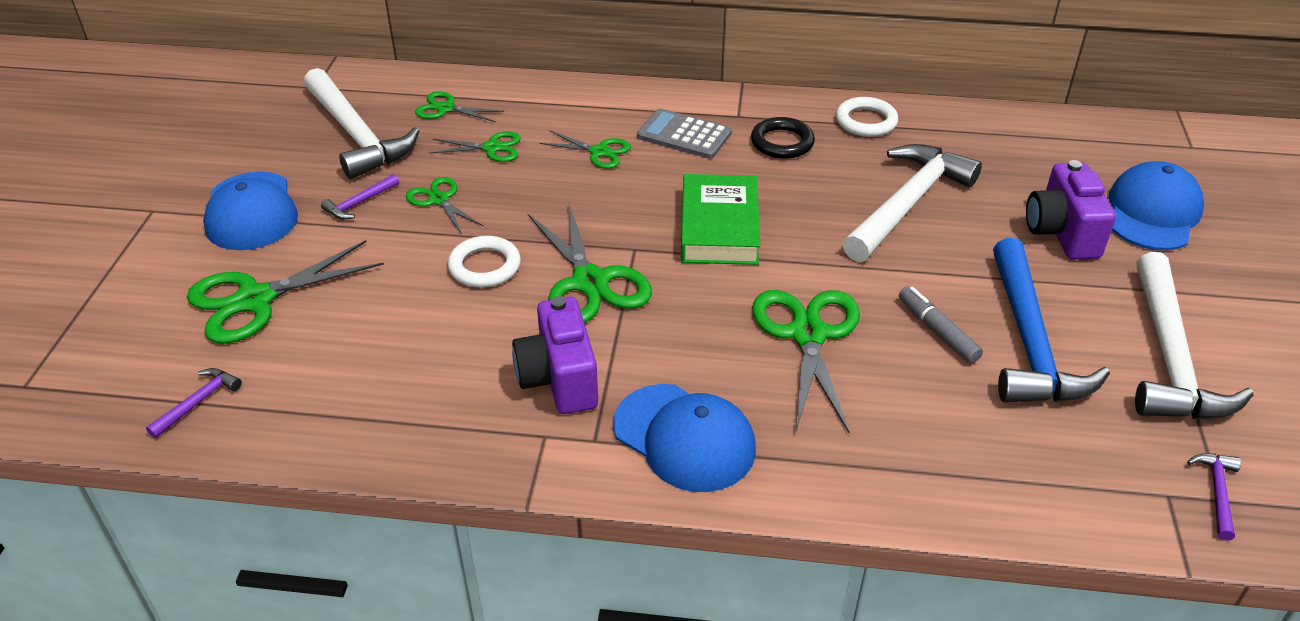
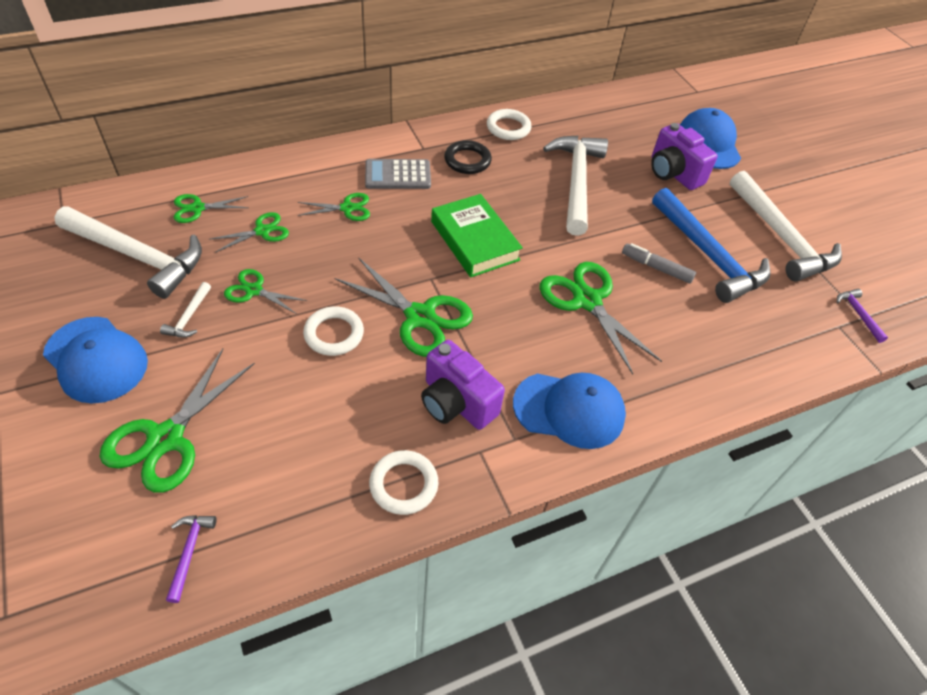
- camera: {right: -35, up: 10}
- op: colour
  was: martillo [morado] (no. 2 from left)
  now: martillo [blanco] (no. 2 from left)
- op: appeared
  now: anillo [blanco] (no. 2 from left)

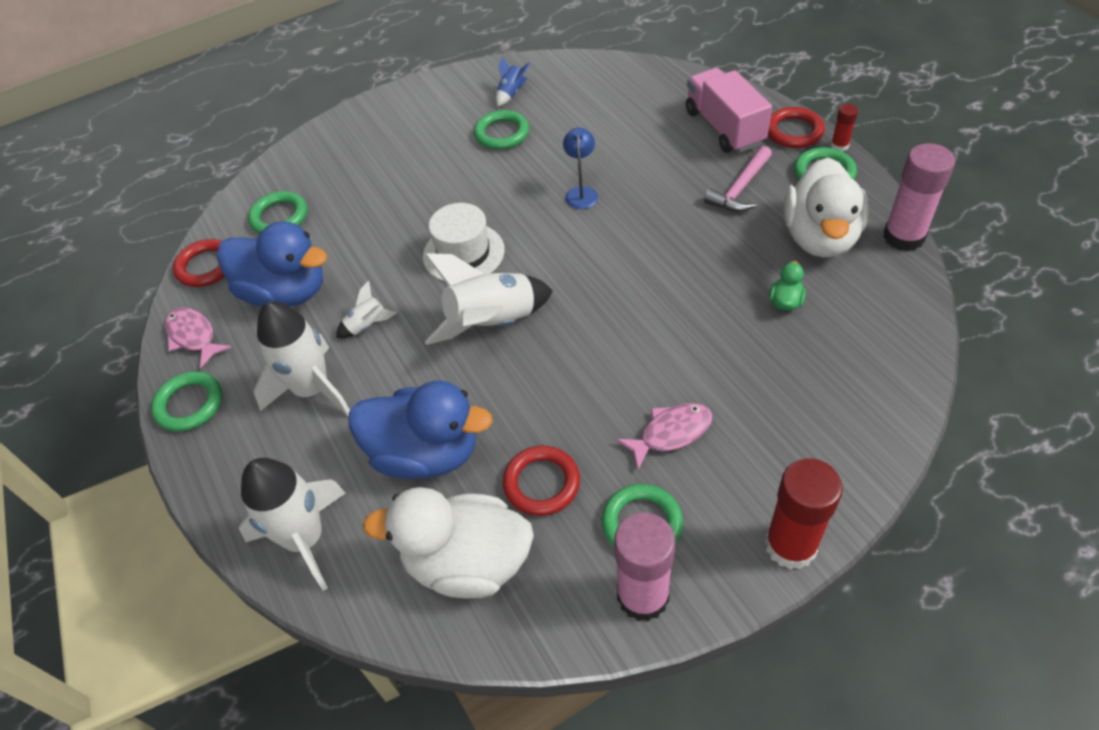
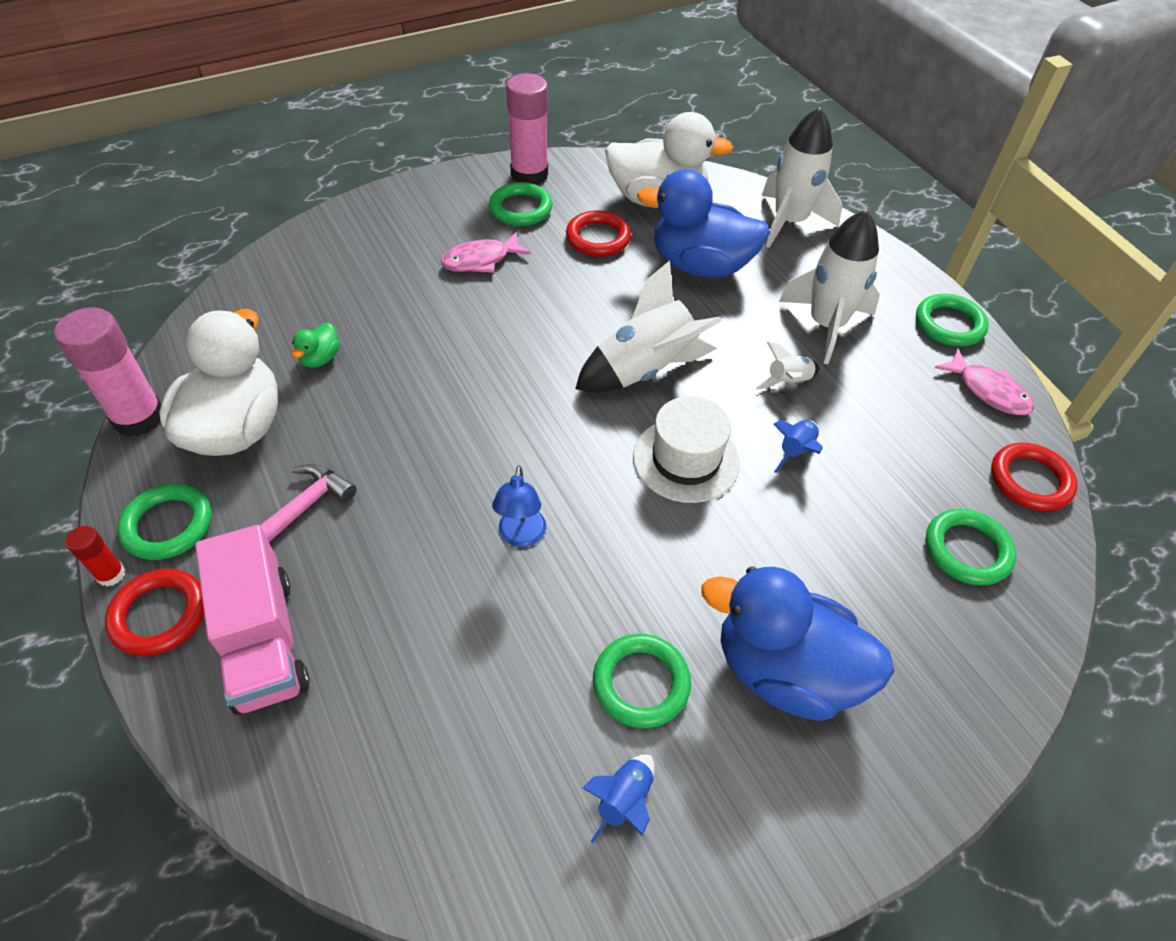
- camera: {right: 175, up: 0}
- op: relocated
  was: pato [azul] (no. 1 from left in the first image)
  now: pato [azul] (no. 2 from left)
- op: missing
  was: barra de pegamento [rojo] (no. 1 from left)
- op: appeared
  now: cohete [azul] (no. 2 from left)

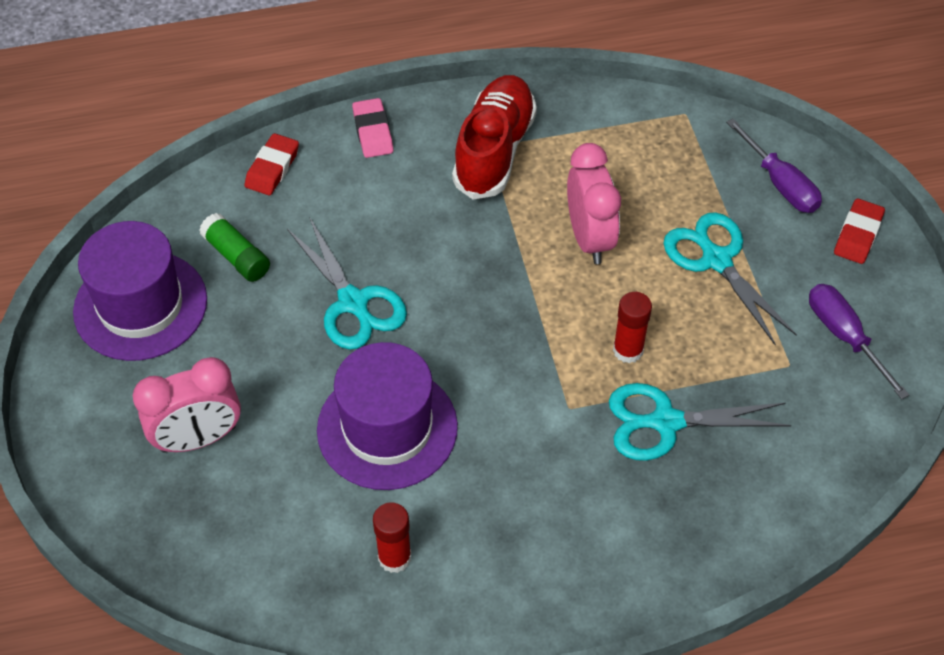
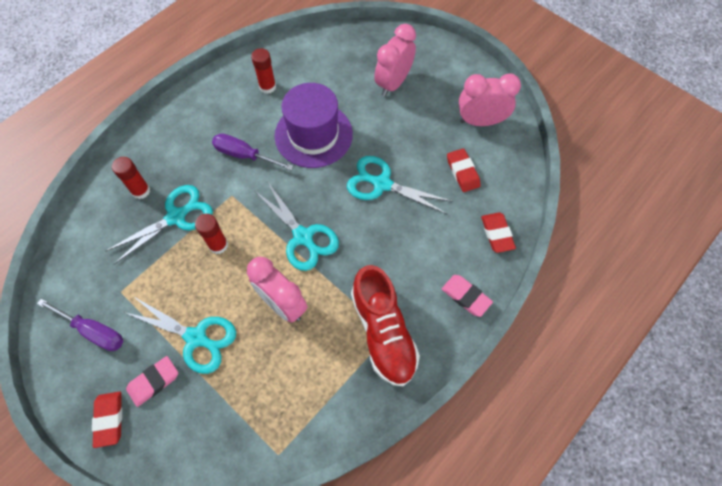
- camera: {right: 145, up: 10}
- op: exchanged
  was: sombrero [morado] (no. 1 from left)
  now: despertador [rosa] (no. 3 from left)
- op: exchanged
  was: barra de pegamento [verde]
  now: goma de borrar [rojo] (no. 2 from left)
- op: relocated
  was: destornillador [morado] (no. 1 from left in the first image)
  now: destornillador [morado] (no. 2 from left)
- op: appeared
  now: barra de pegamento [rojo] (no. 1 from left)
- op: appeared
  now: goma de borrar [rosa] (no. 1 from left)
- op: appeared
  now: tijeras [turquesa] (no. 3 from left)

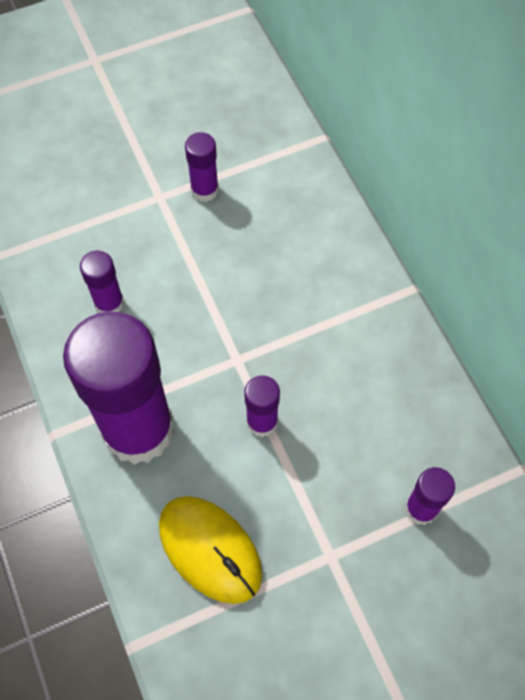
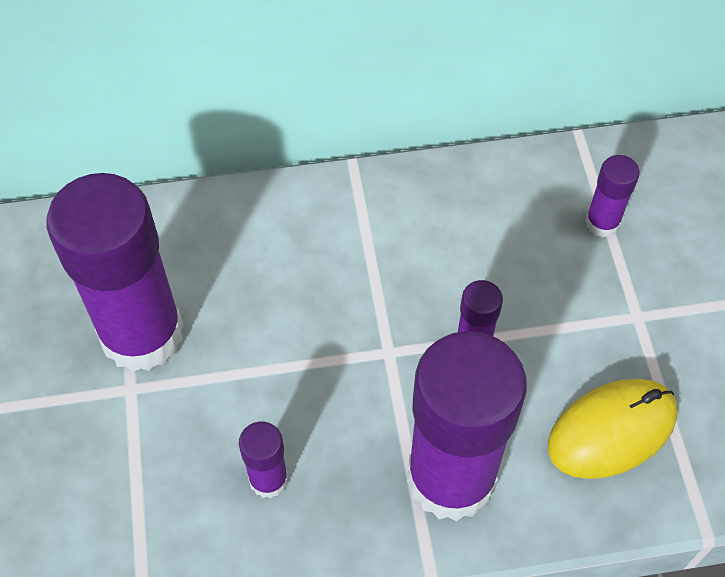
- camera: {right: -75, up: -5}
- op: size
  was: barra de pegamento [morado] (no. 3 from left in the first image)
  ratio: 2.27

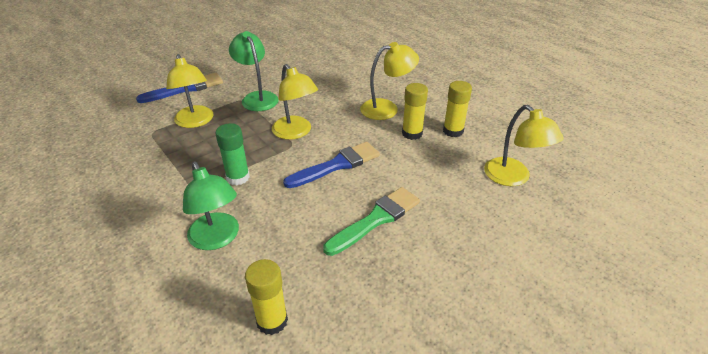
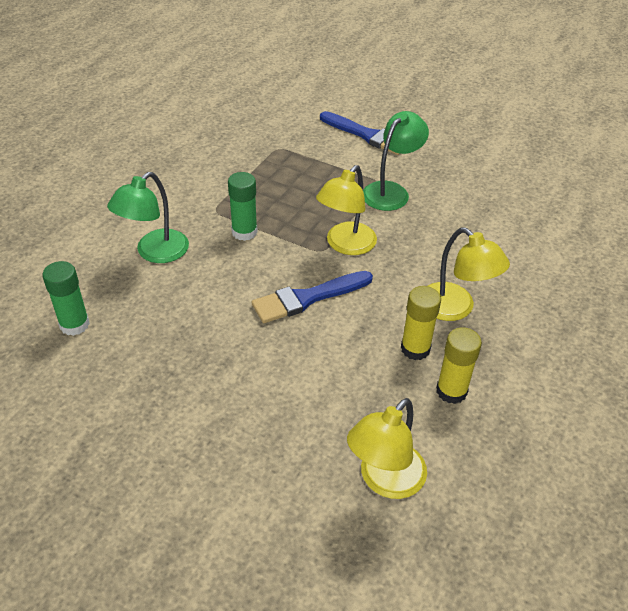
- camera: {right: 65, up: 5}
- op: missing
  was: lámpara [amarillo] (no. 1 from left)
- op: colour
  was: barra de pegamento [amarillo] (no. 1 from left)
  now: barra de pegamento [verde] (no. 1 from left)
- op: spun
  was: pincel [azul] (no. 2 from left in the first image)
  clockwise: 120
- op: missing
  was: pincel [verde]

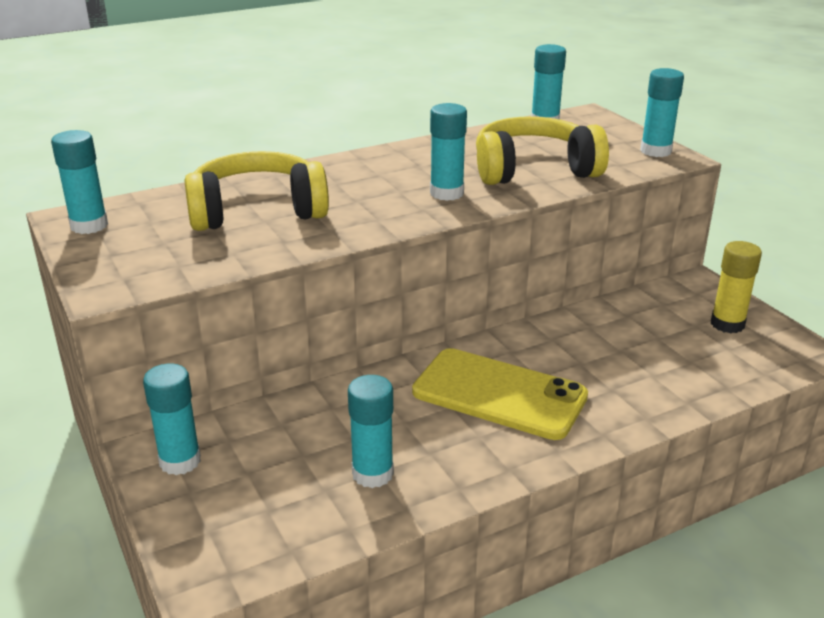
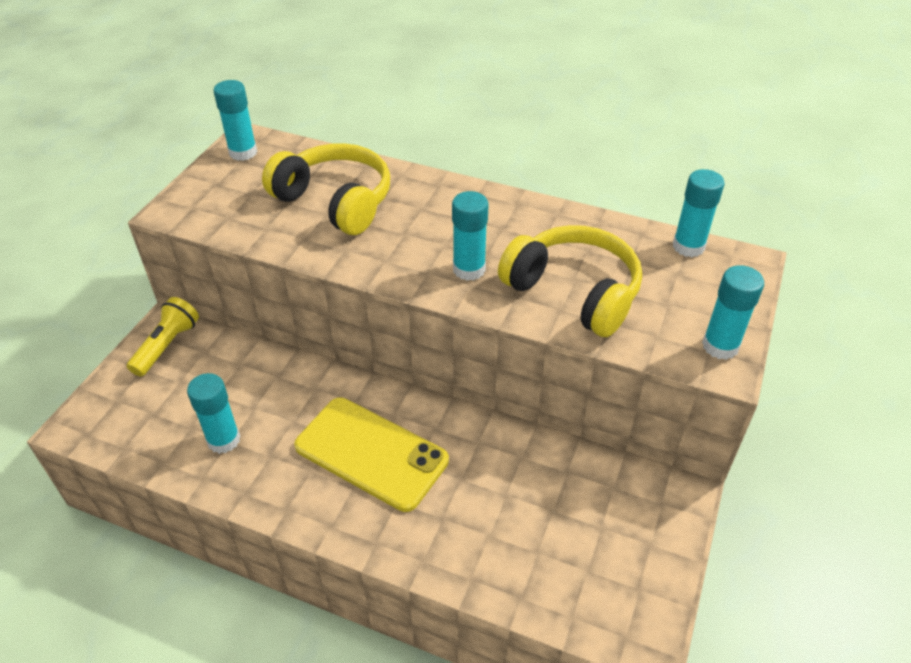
- camera: {right: 50, up: 15}
- op: exchanged
  was: barra de pegamento [turquesa] (no. 2 from left)
  now: lámpara de mano [amarillo]
- op: spun
  was: móvil [amarillo]
  clockwise: -45
- op: missing
  was: barra de pegamento [amarillo]

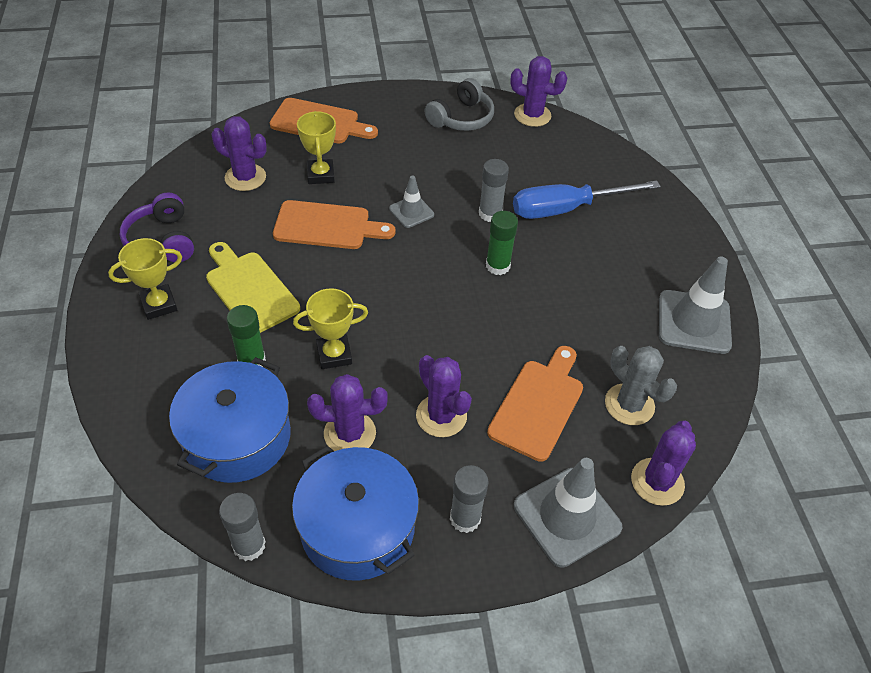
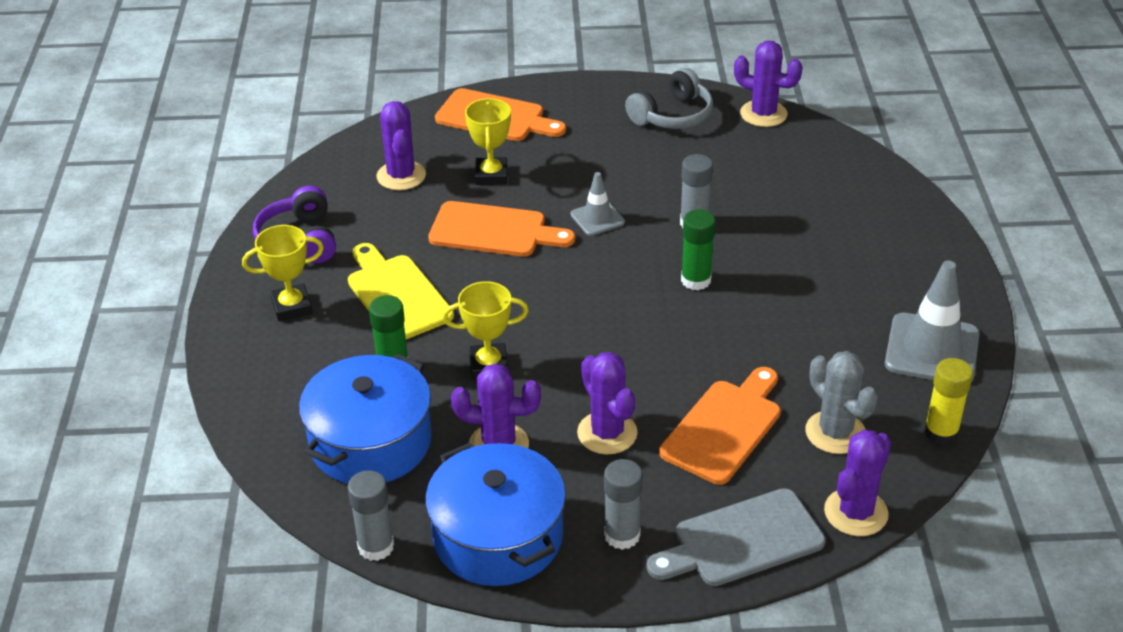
- camera: {right: 10, up: -10}
- op: spun
  was: cactus [morado] (no. 1 from left)
  clockwise: 45
- op: missing
  was: destornillador [azul]
- op: exchanged
  was: cono de tráfico [gris] (no. 2 from left)
  now: tabla de cortar [gris]
- op: appeared
  now: barra de pegamento [amarillo]

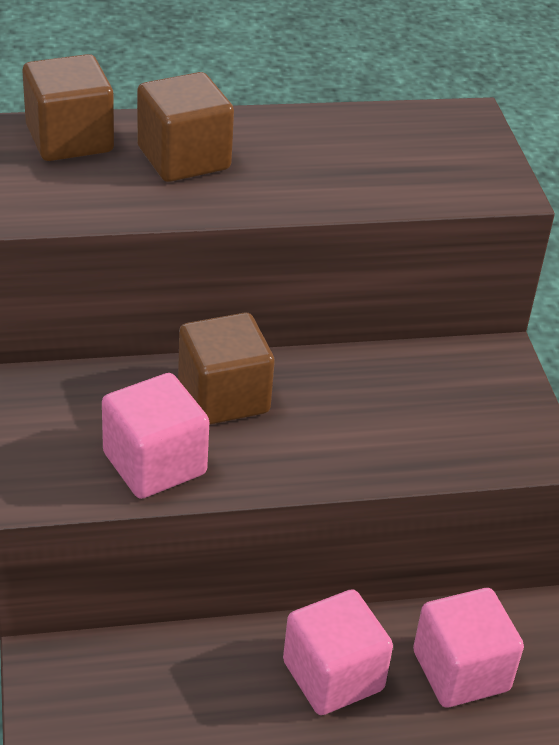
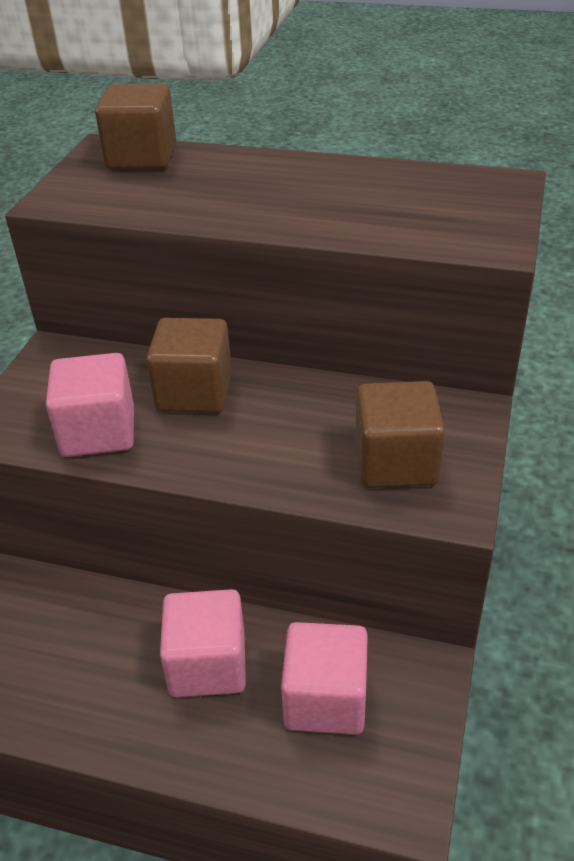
- camera: {right: 30, up: 0}
- op: relocated
  was: cubo [marrón] (no. 2 from left in the first image)
  now: cubo [marrón] (no. 3 from left)

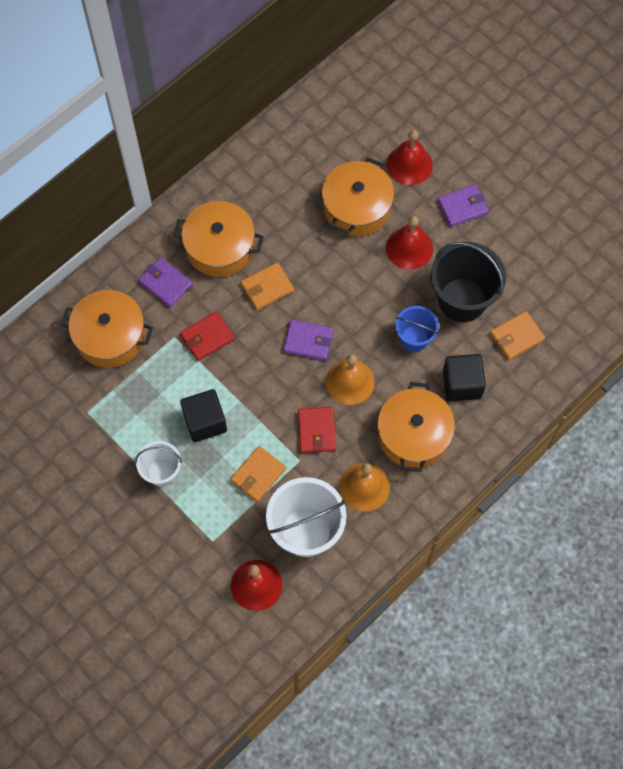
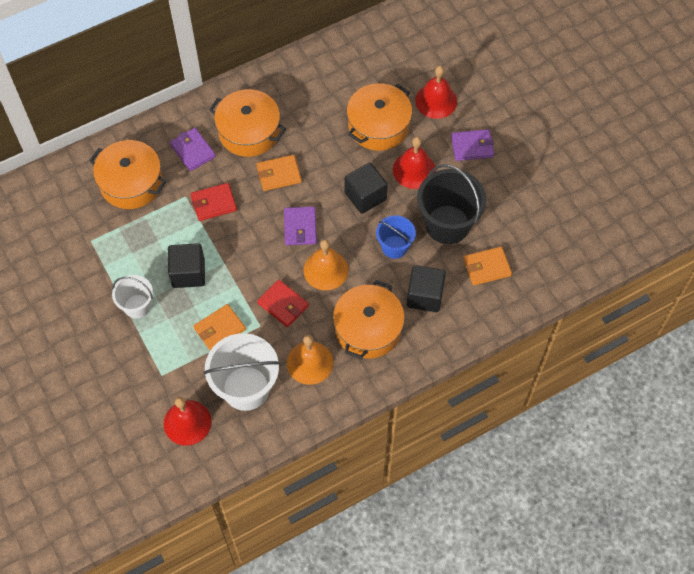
- camera: {right: 15, up: -5}
- op: spun
  was: cartera [morado] (no. 2 from left)
  clockwise: 60
- op: spun
  was: cartera [rojo] (no. 2 from left)
  clockwise: -60
- op: appeared
  now: cubo [negro] (no. 2 from left)

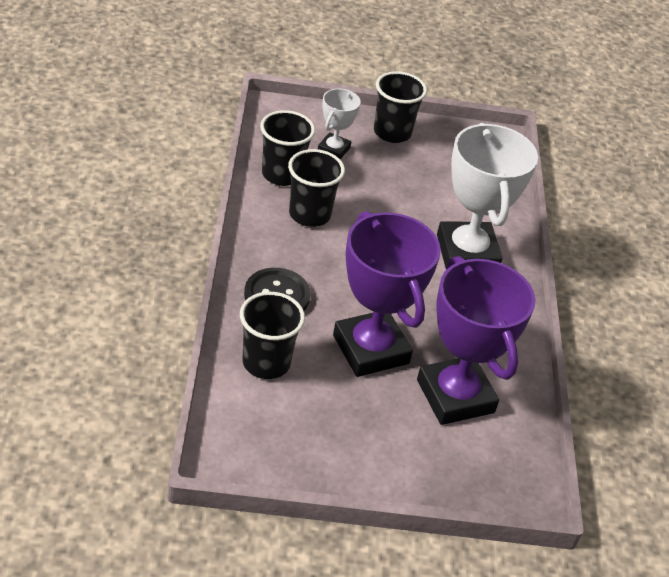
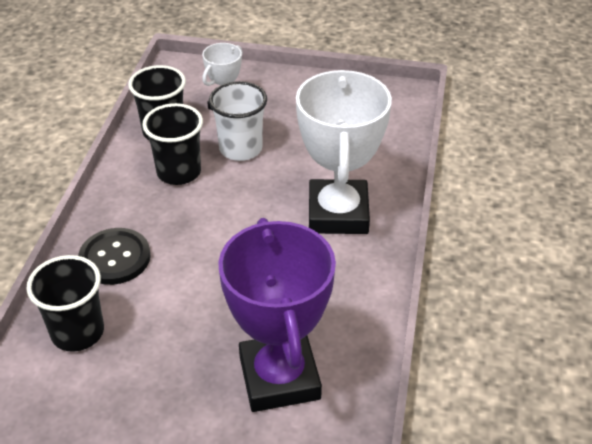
- camera: {right: 15, up: 0}
- op: missing
  was: trofeo [morado] (no. 1 from left)
- op: missing
  was: vaso [negro] (no. 4 from left)
- op: appeared
  now: vaso [blanco]

